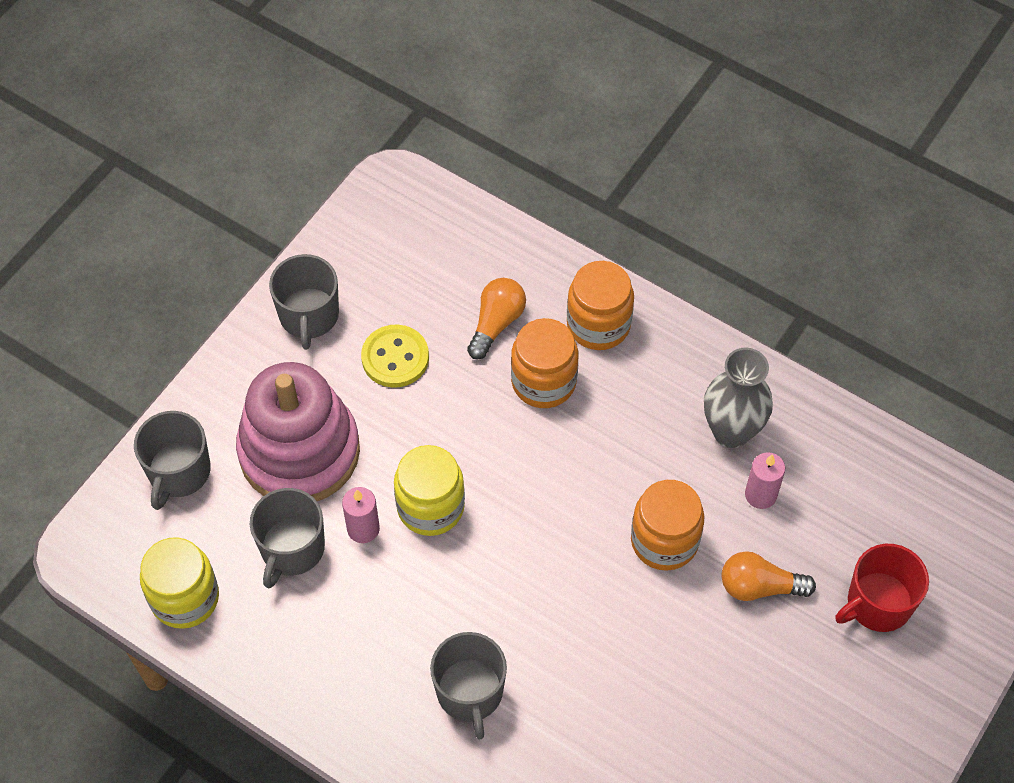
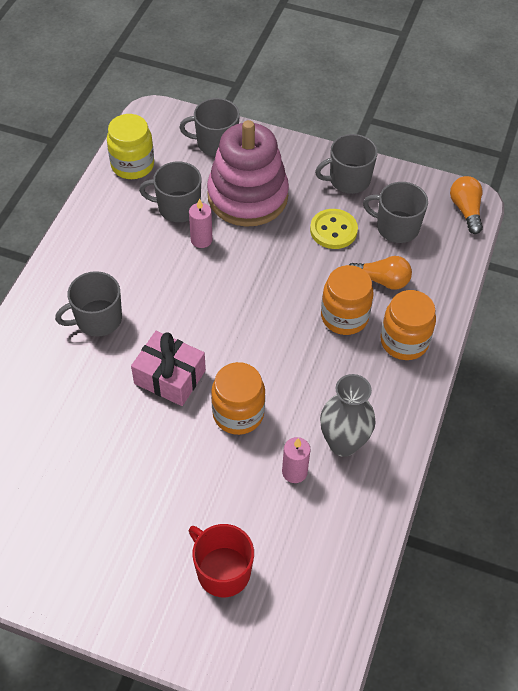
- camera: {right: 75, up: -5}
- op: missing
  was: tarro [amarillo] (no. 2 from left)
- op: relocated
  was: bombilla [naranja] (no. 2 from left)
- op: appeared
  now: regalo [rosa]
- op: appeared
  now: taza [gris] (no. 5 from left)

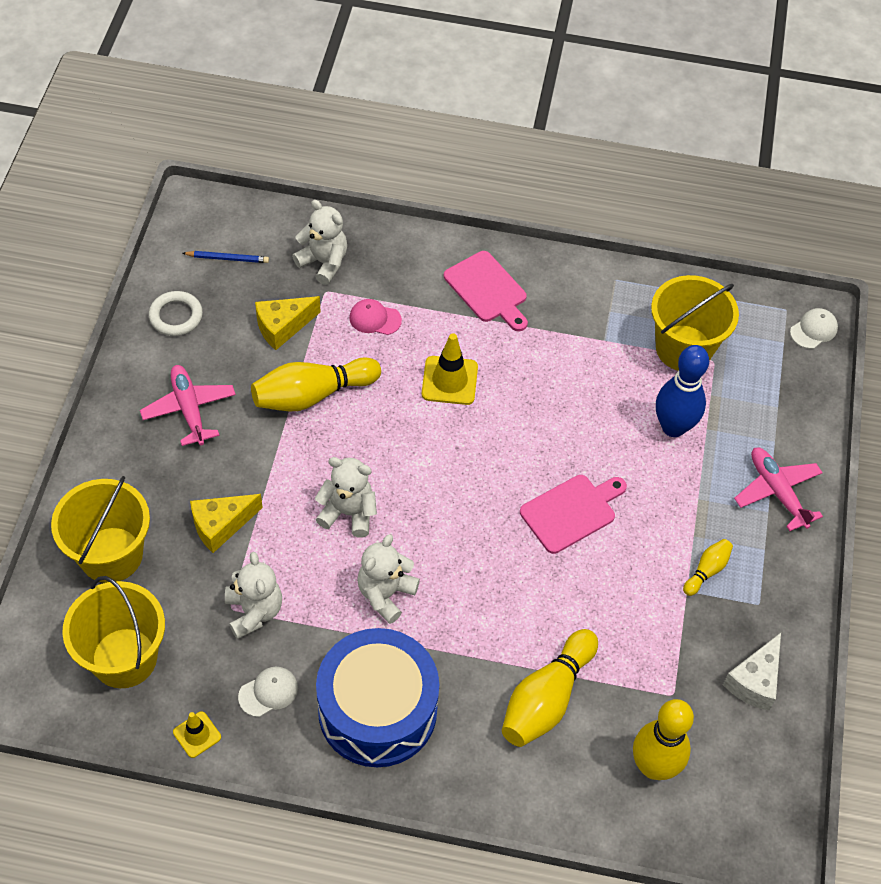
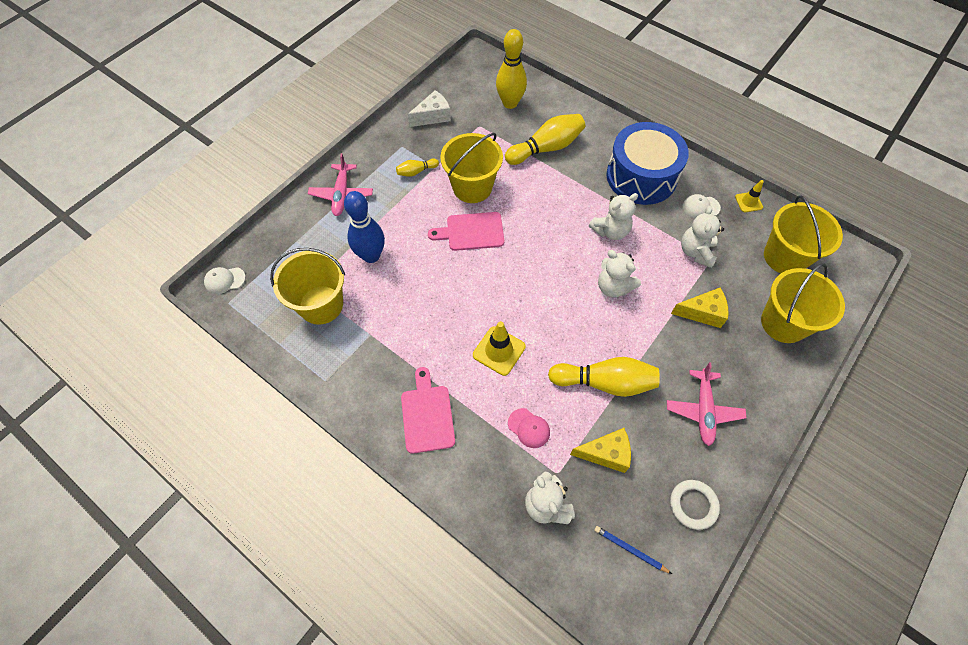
- camera: {right: -150, up: 5}
- op: appeared
  now: balde [amarillo] (no. 2 from left)

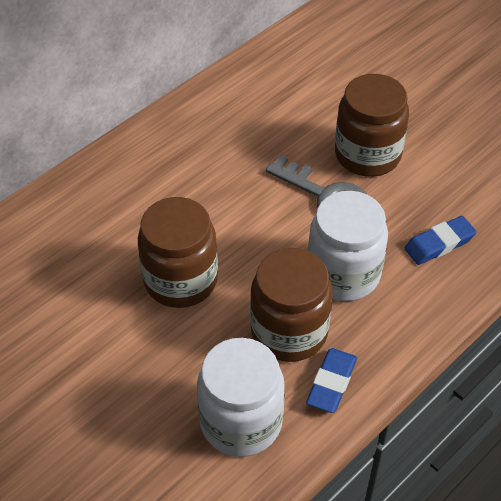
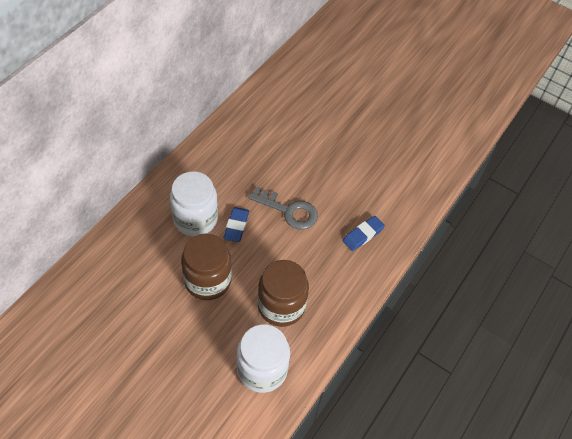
- camera: {right: -15, up: 5}
- op: relocated
  was: goma de borrar [azul] (no. 1 from left)
- op: relocated
  was: tarro [blanco] (no. 2 from left in the first image)
  now: tarro [blanco] (no. 1 from left)
- op: missing
  was: tarro [marrón] (no. 3 from left)

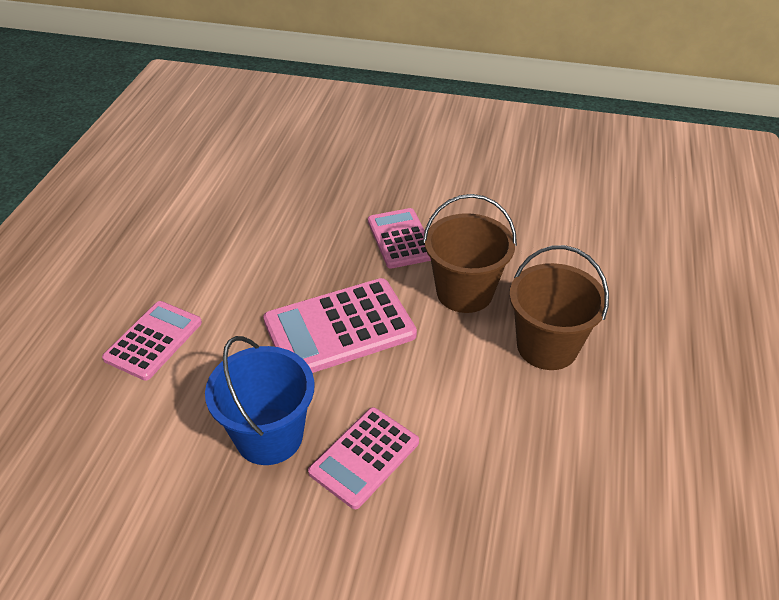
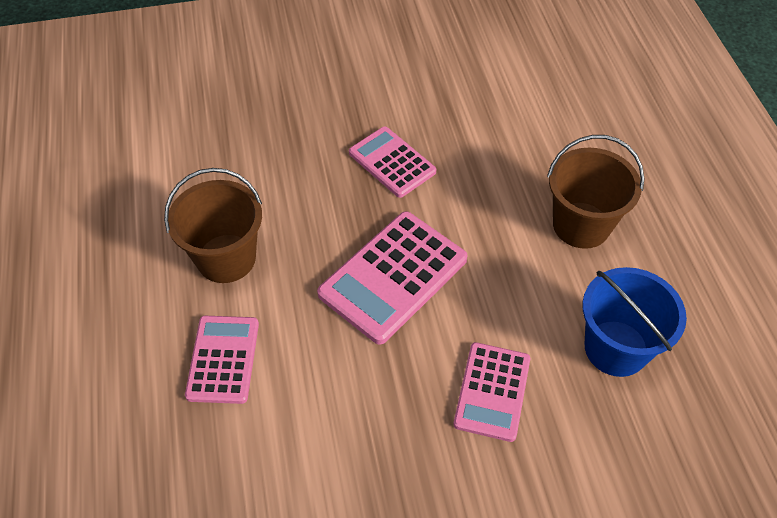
- camera: {right: -25, up: 10}
- op: relocated
  was: balde [azul]
- op: relocated
  was: balde [marrón] (no. 1 from left)

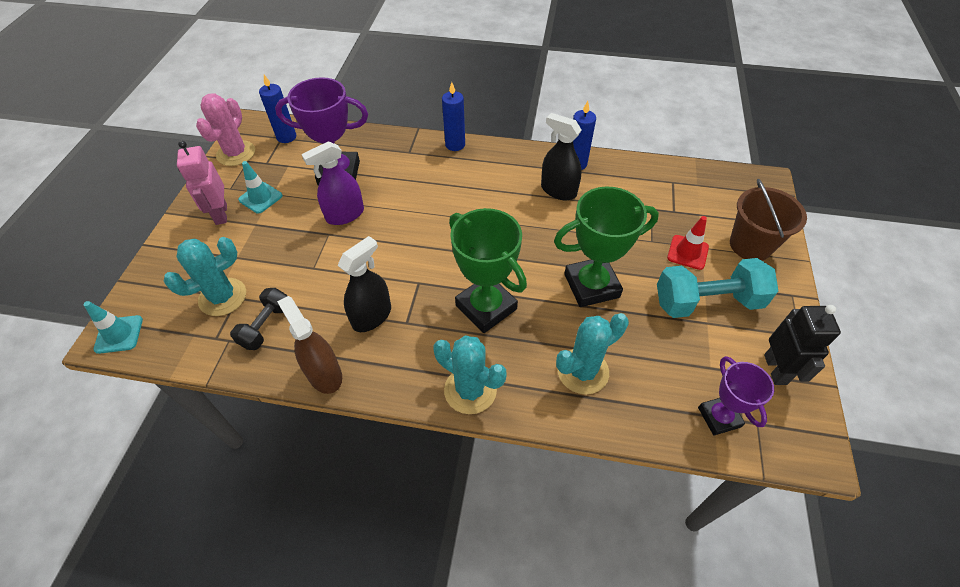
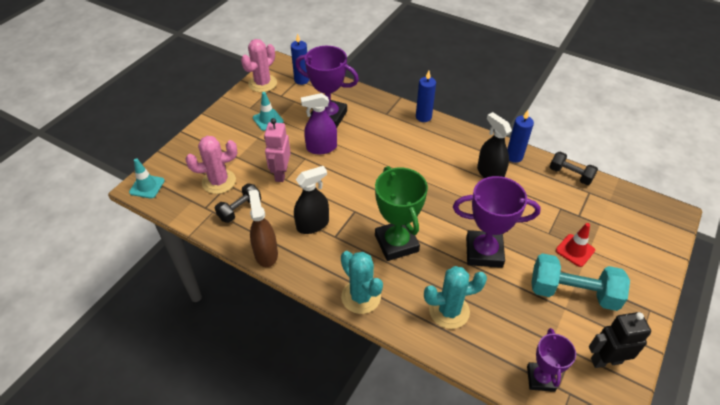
- camera: {right: 20, up: -5}
- op: colour
  was: cactus [turquesa] (no. 1 from left)
  now: cactus [rosa] (no. 1 from left)
- op: relocated
  was: robot [rosa]
- op: colour
  was: trofeo [verde] (no. 2 from left)
  now: trofeo [morado] (no. 2 from left)
- op: missing
  was: balde [marrón]
- op: spun
  was: robot [negro]
  clockwise: -120
- op: appeared
  now: mancuerna [negro] (no. 2 from left)

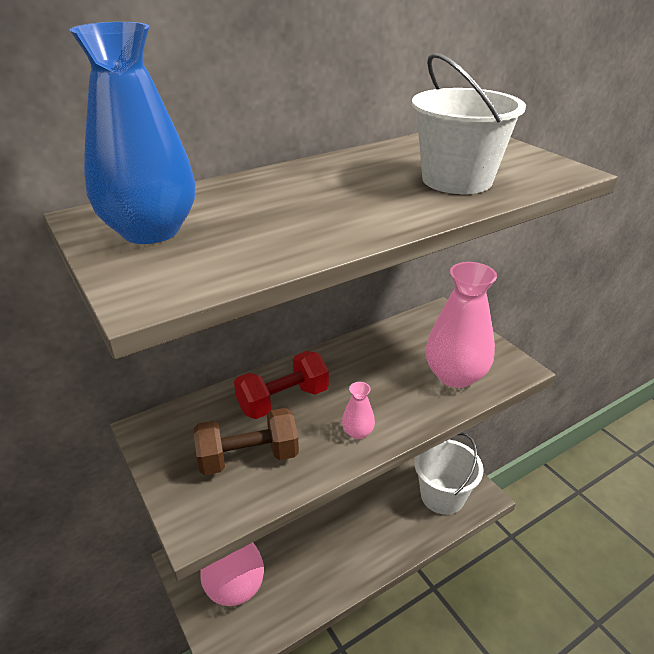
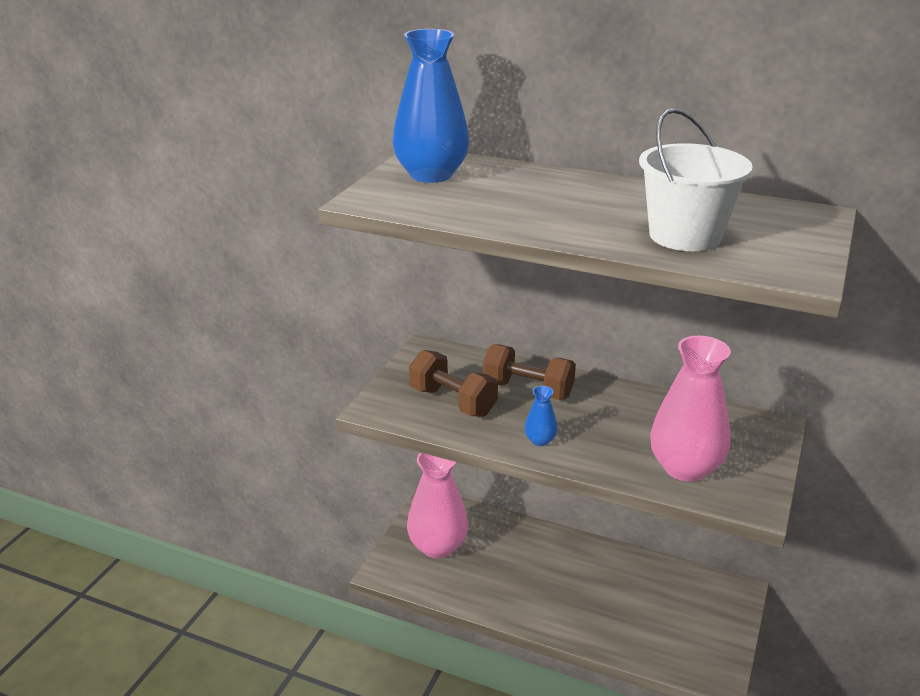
- camera: {right: 55, up: -5}
- op: colour
  was: mancuerna [rojo]
  now: mancuerna [marrón] (no. 2 from left)
- op: colour
  was: florero [rosa] (no. 2 from left)
  now: florero [azul] (no. 2 from left)
- op: missing
  was: balde [blanco] (no. 1 from left)

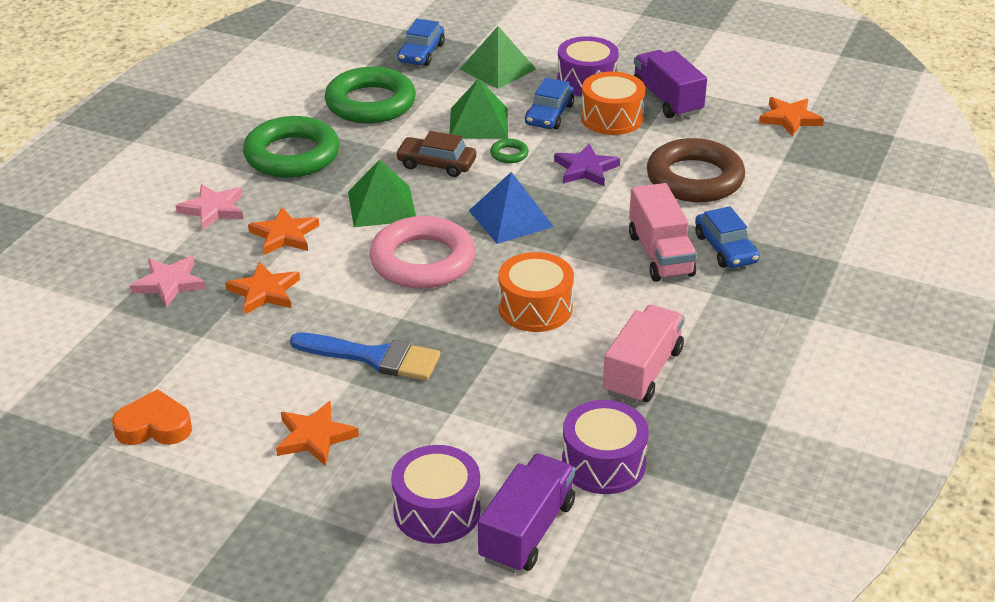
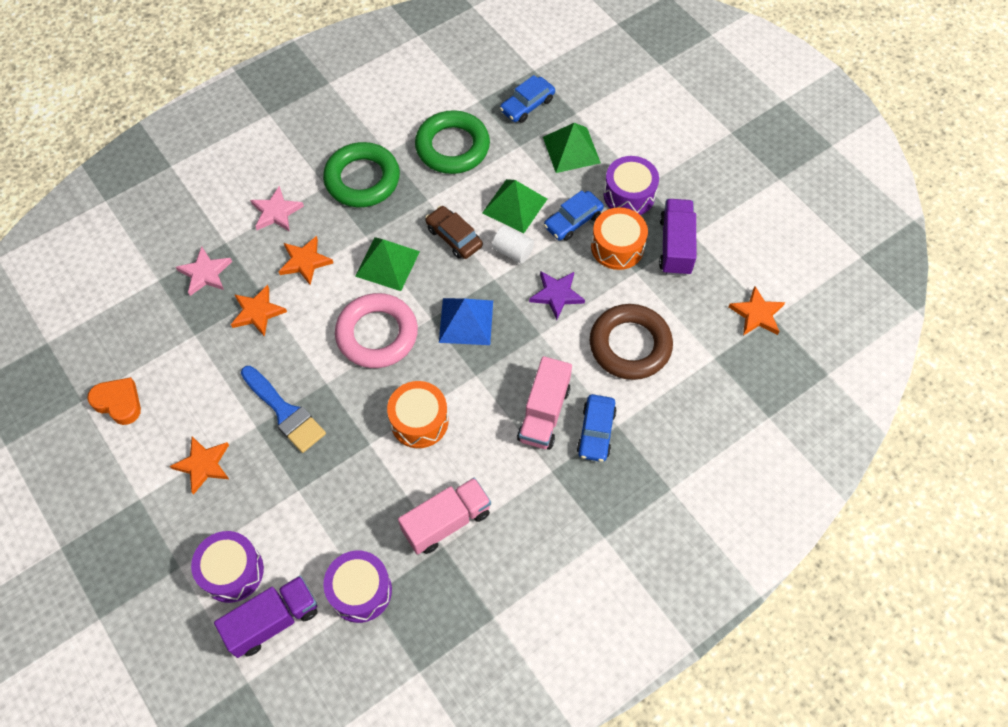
- camera: {right: 30, up: 25}
- op: exchanged
  was: anillo [verde] (no. 3 from left)
  now: cilindro [blanco]

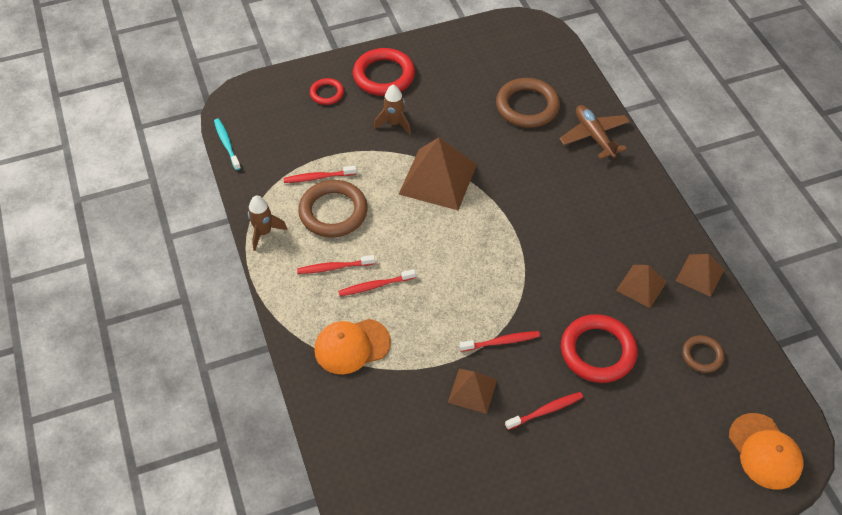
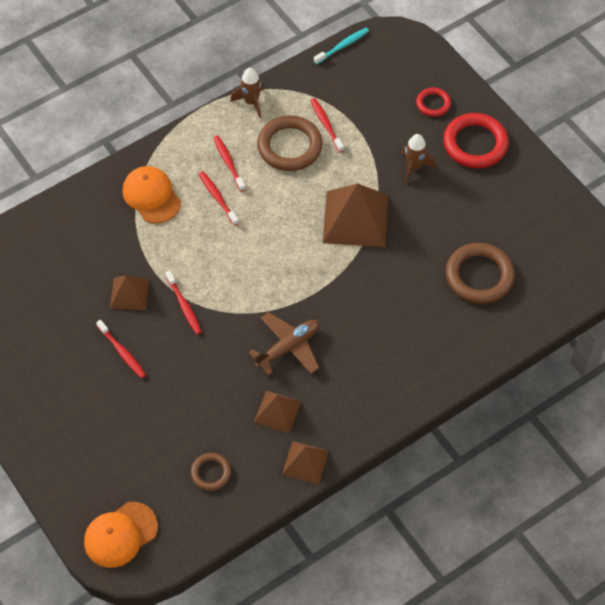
- camera: {right: 75, up: 5}
- op: relocated
  was: avión [marrón]
- op: missing
  was: anillo [rojo] (no. 3 from left)

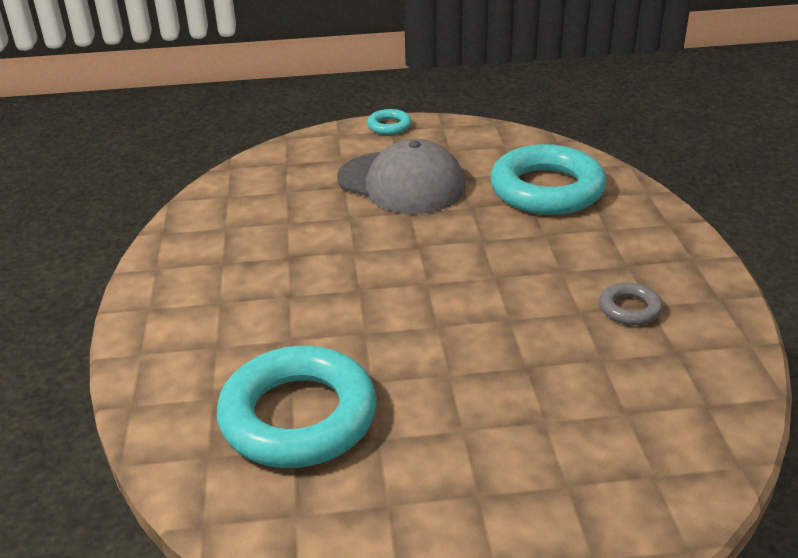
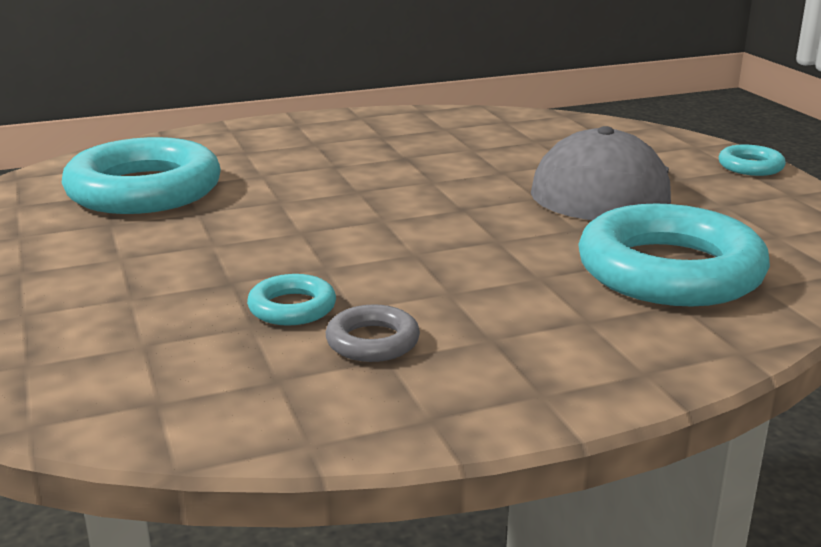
- camera: {right: 75, up: -10}
- op: appeared
  now: anillo [turquesa] (no. 2 from left)

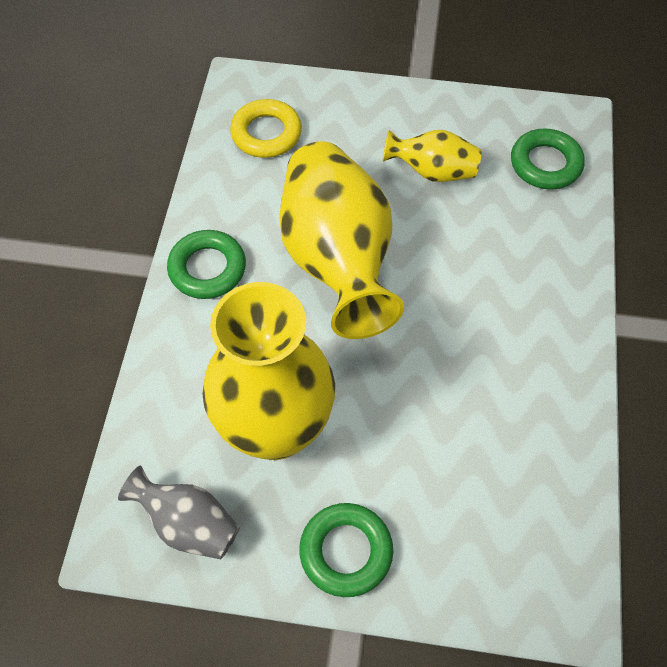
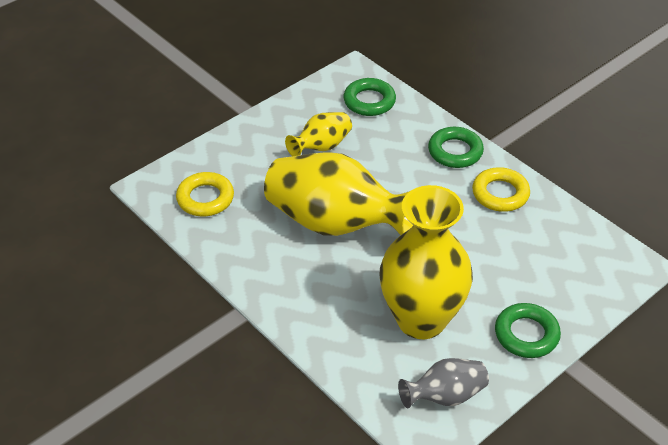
- camera: {right: -50, up: -15}
- op: relocated
  was: anillo [verde] (no. 1 from left in the first image)
  now: anillo [verde] (no. 2 from left)
- op: appeared
  now: anillo [amarillo] (no. 2 from left)

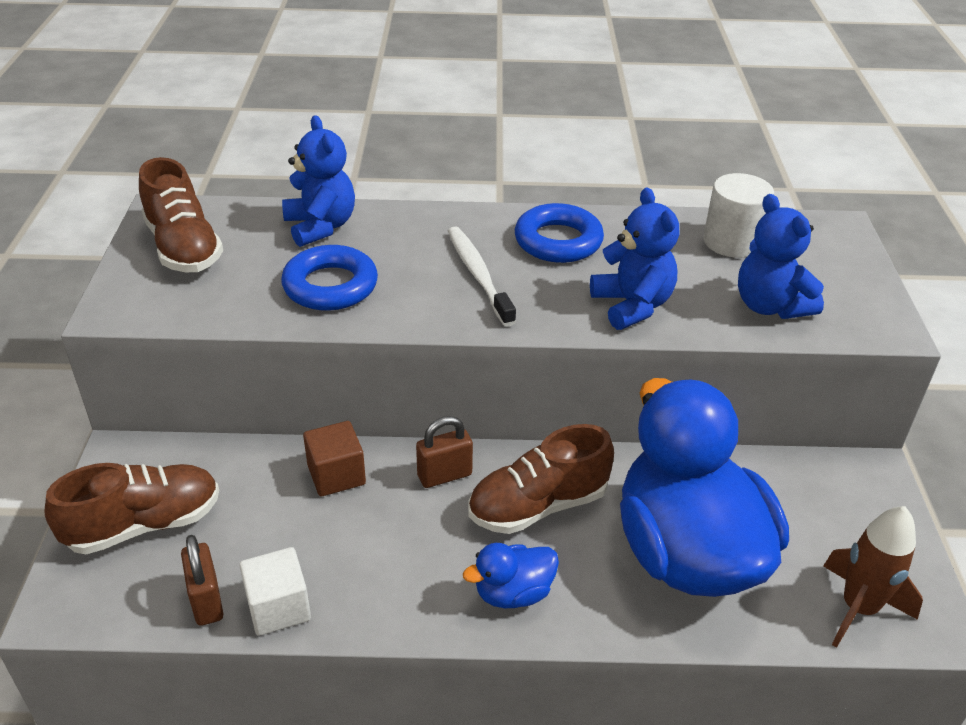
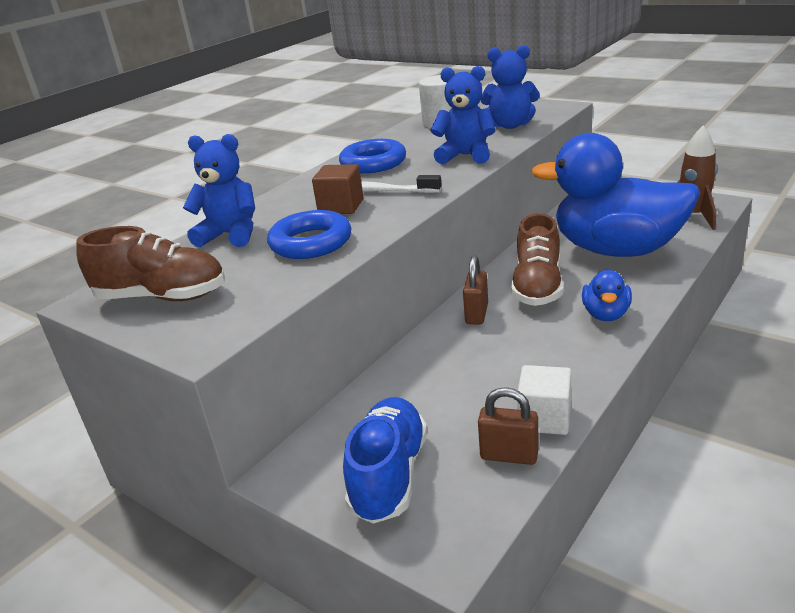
- camera: {right: -50, up: -10}
- op: colour
  was: zapato [marrón] (no. 1 from left)
  now: zapato [azul]
- op: relocated
  was: cubo [marrón]

